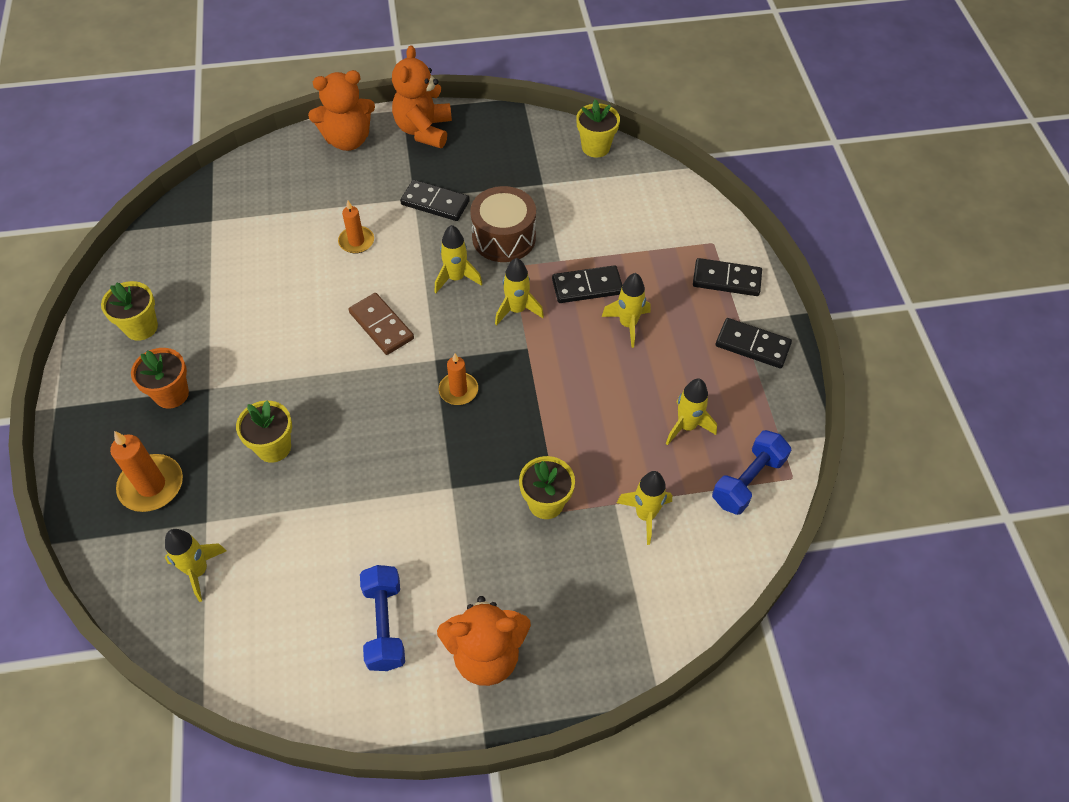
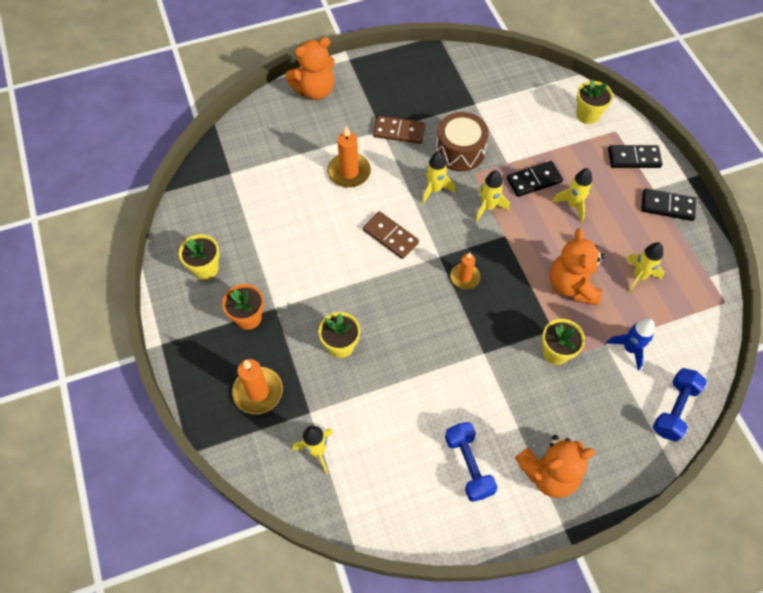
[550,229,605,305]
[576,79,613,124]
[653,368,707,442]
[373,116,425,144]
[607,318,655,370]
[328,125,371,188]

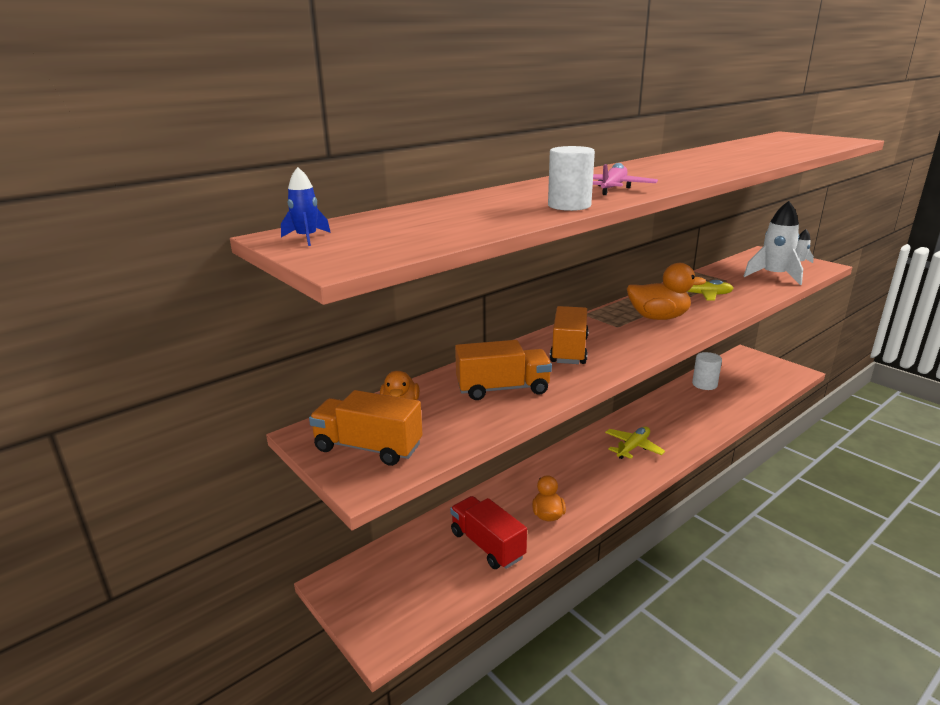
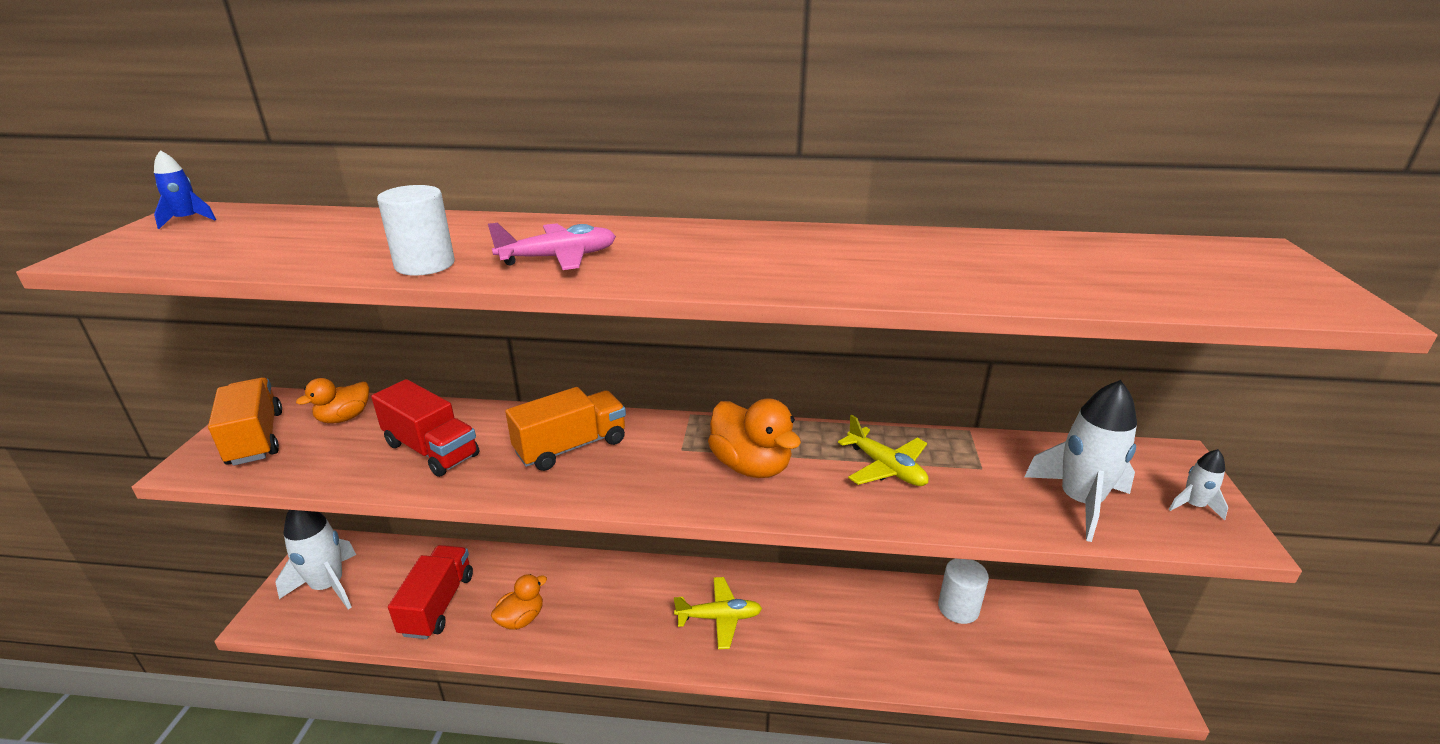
[275,510,356,610]
[371,379,479,477]

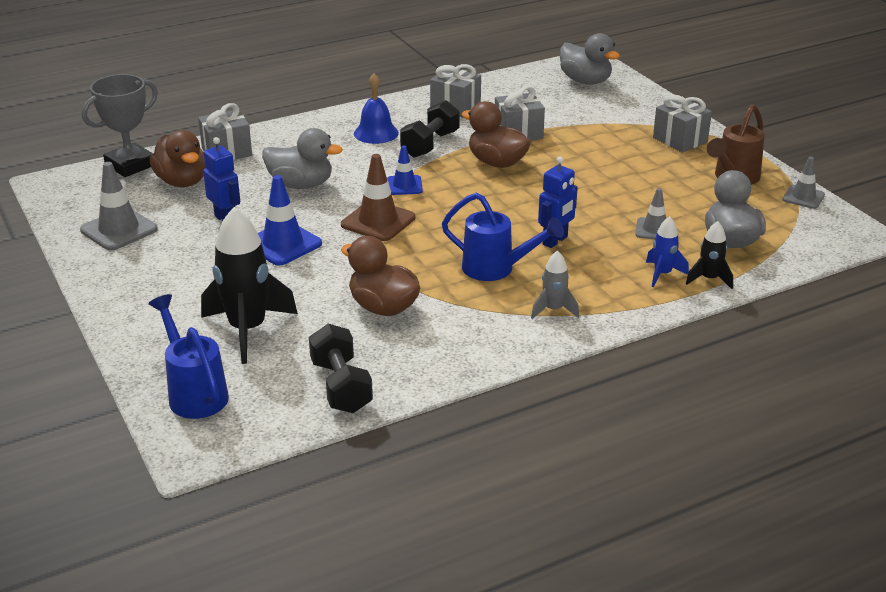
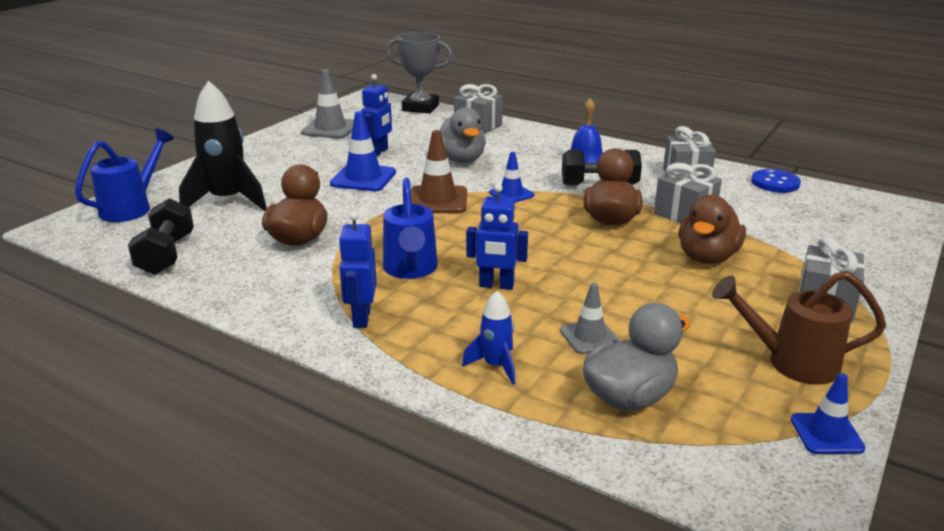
[560,33,620,85] (first image)
[686,221,733,289] (first image)
[751,169,801,193]
[679,195,746,264]
[338,212,377,328]
[791,373,866,454]
[128,198,194,275]

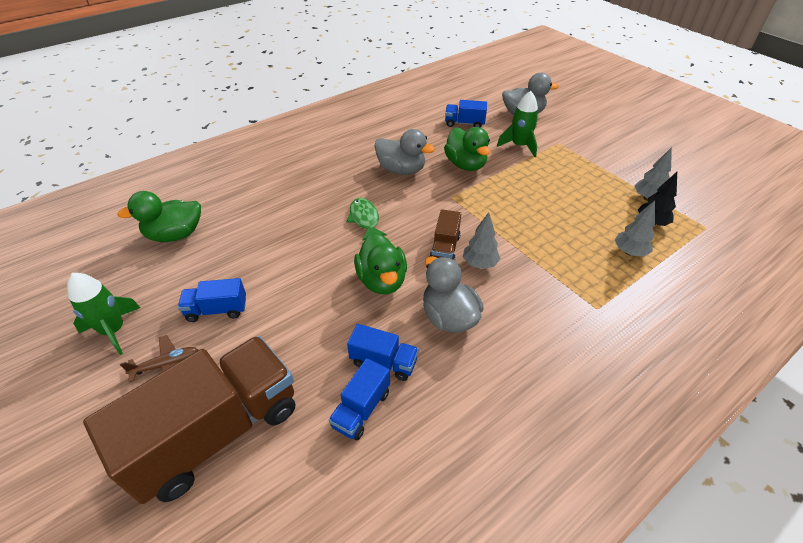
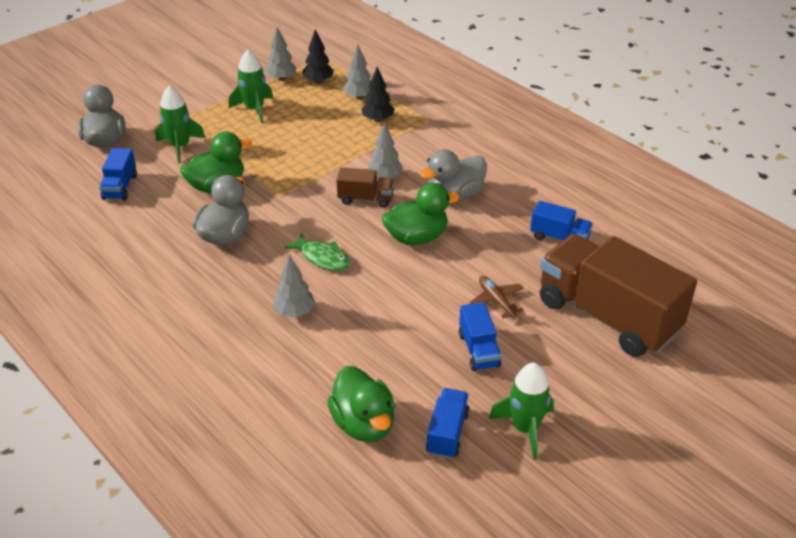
[229,50,274,123]
[273,255,316,318]
[361,67,395,123]
[468,276,524,319]
[426,388,470,459]
[284,233,351,271]

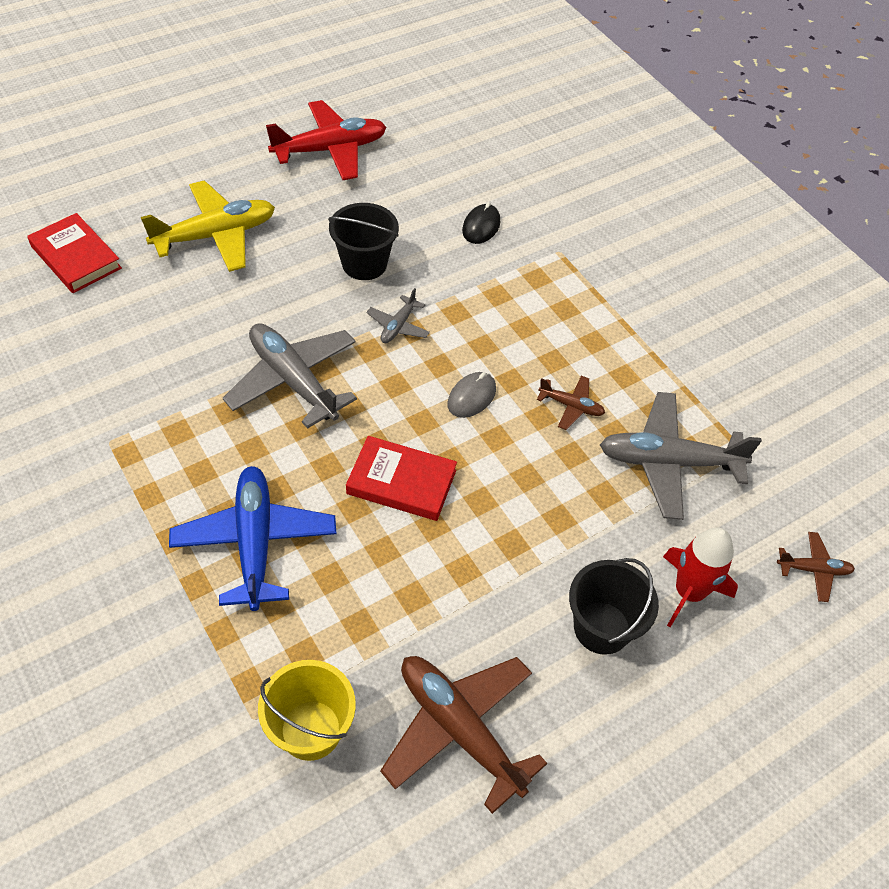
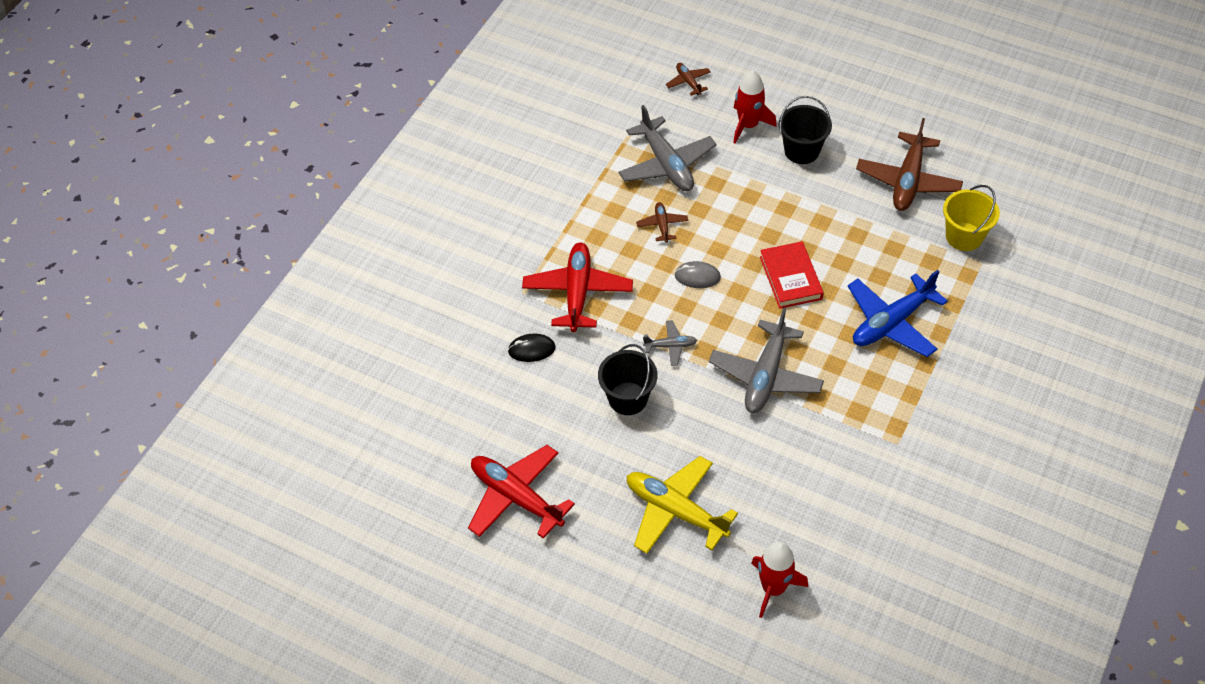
[522,242,633,332]
[751,542,808,618]

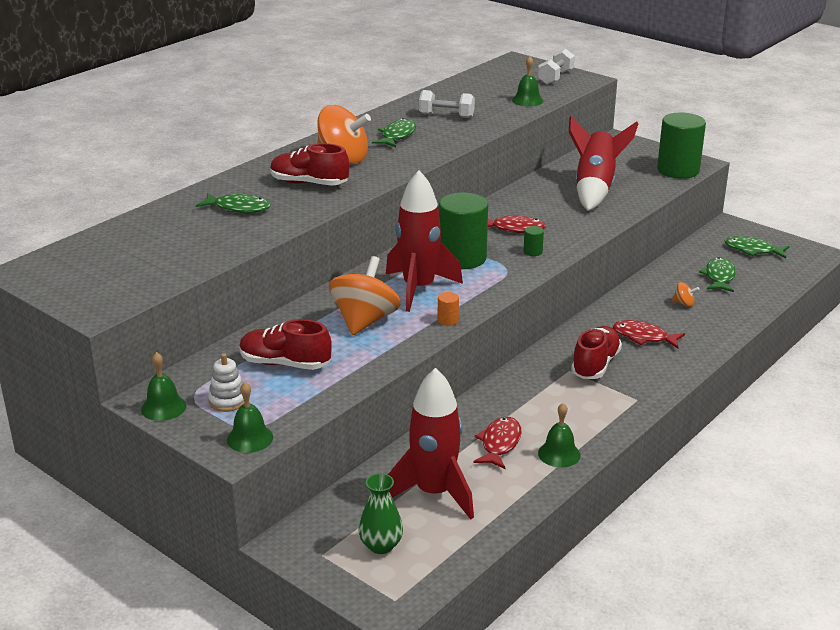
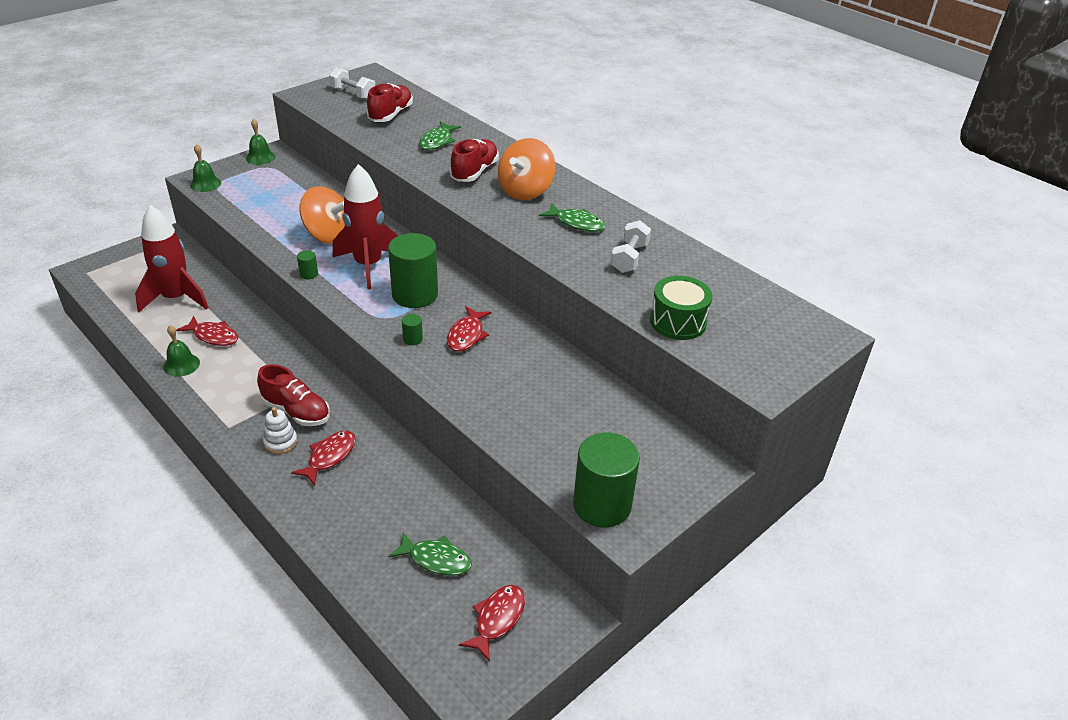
[359,473,403,554] (first image)
[569,116,639,211] (first image)
[672,282,699,307] (first image)
[263,407,297,454]
[367,83,413,122]
[329,67,375,100]
[650,276,713,340]
[297,250,318,279]
[459,585,525,662]

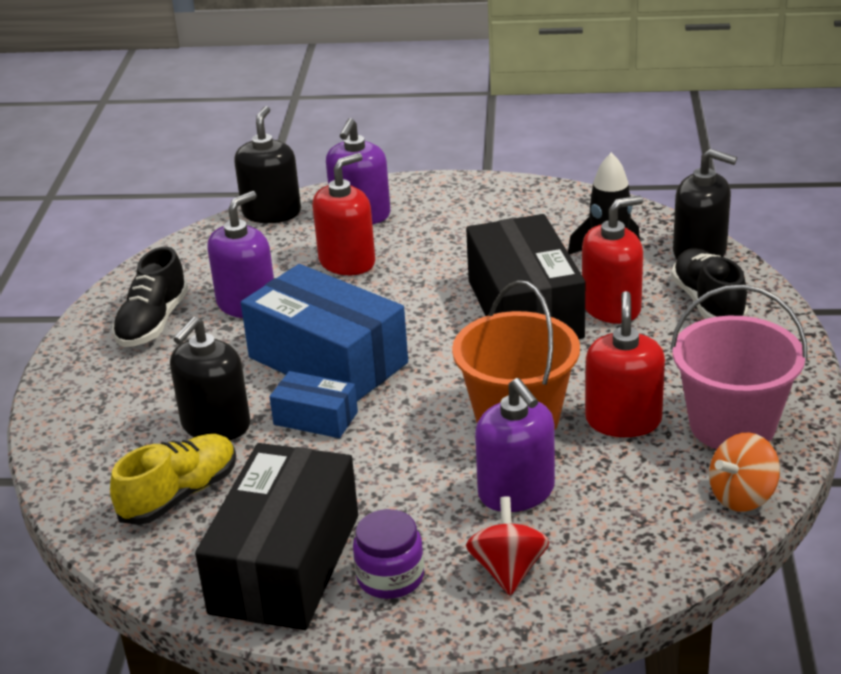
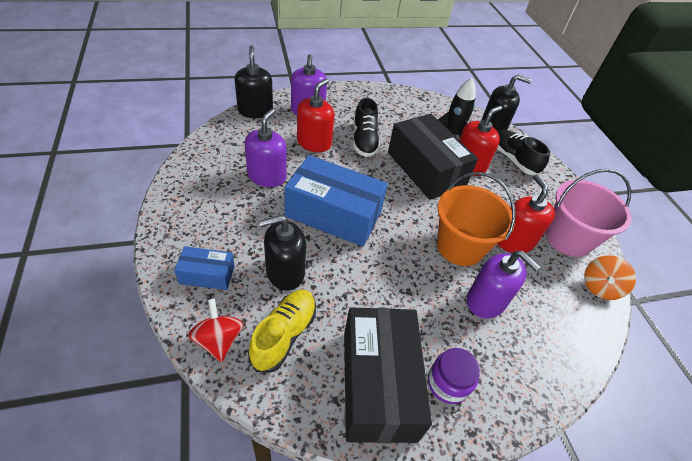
[353,98,380,157]
[174,246,235,290]
[188,299,244,362]
[259,215,306,291]

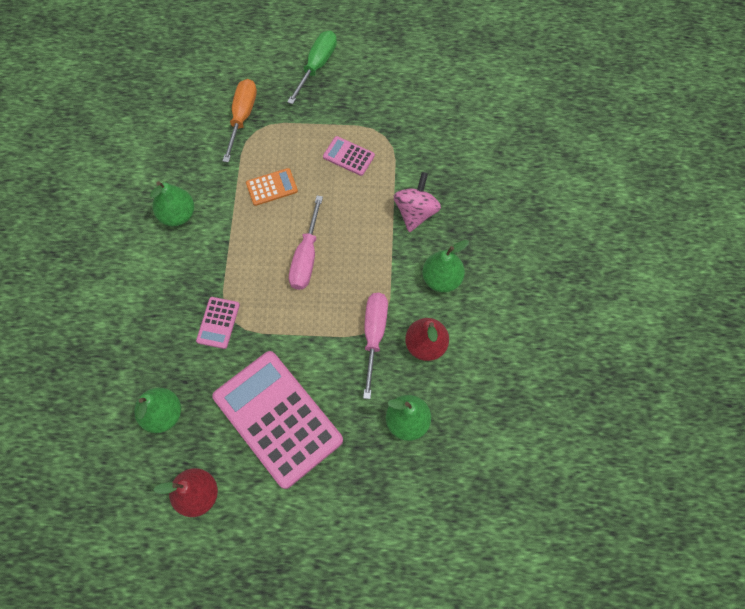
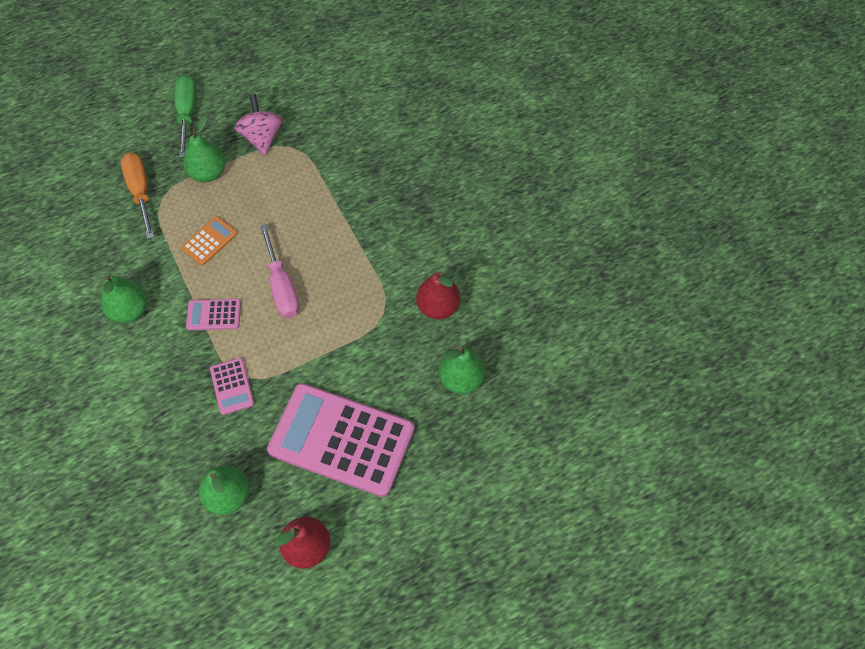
[363,293,388,399] (first image)
[186,299,241,330]
[234,94,283,155]
[183,116,225,182]

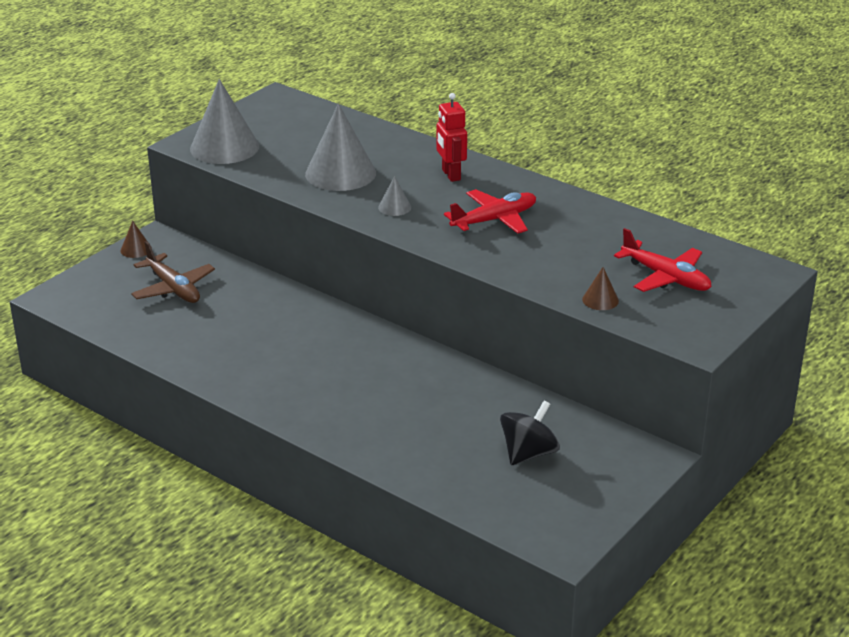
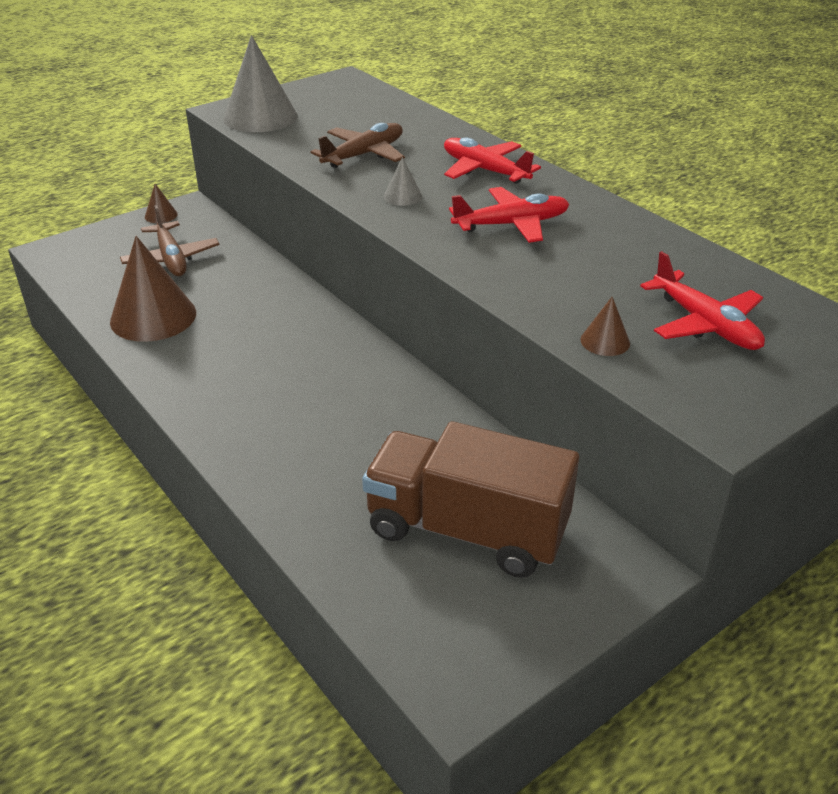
[110,236,196,342]
[311,123,405,168]
[444,137,541,184]
[362,421,579,578]

